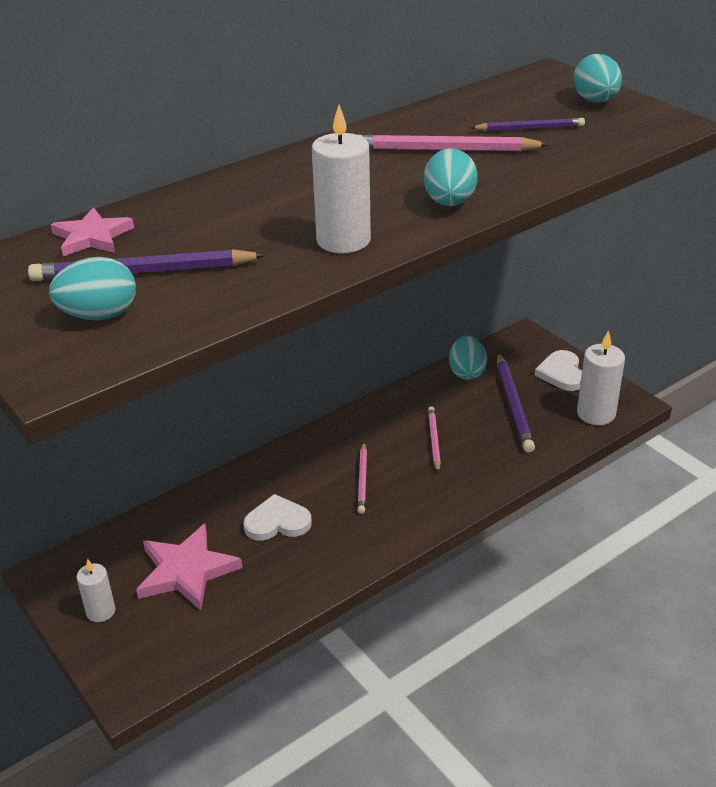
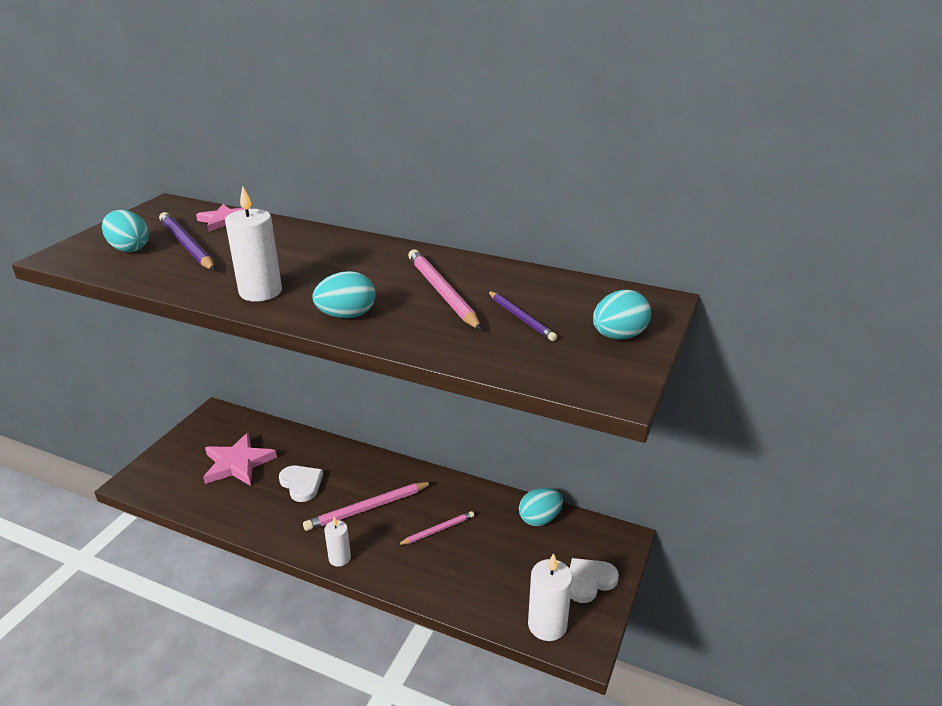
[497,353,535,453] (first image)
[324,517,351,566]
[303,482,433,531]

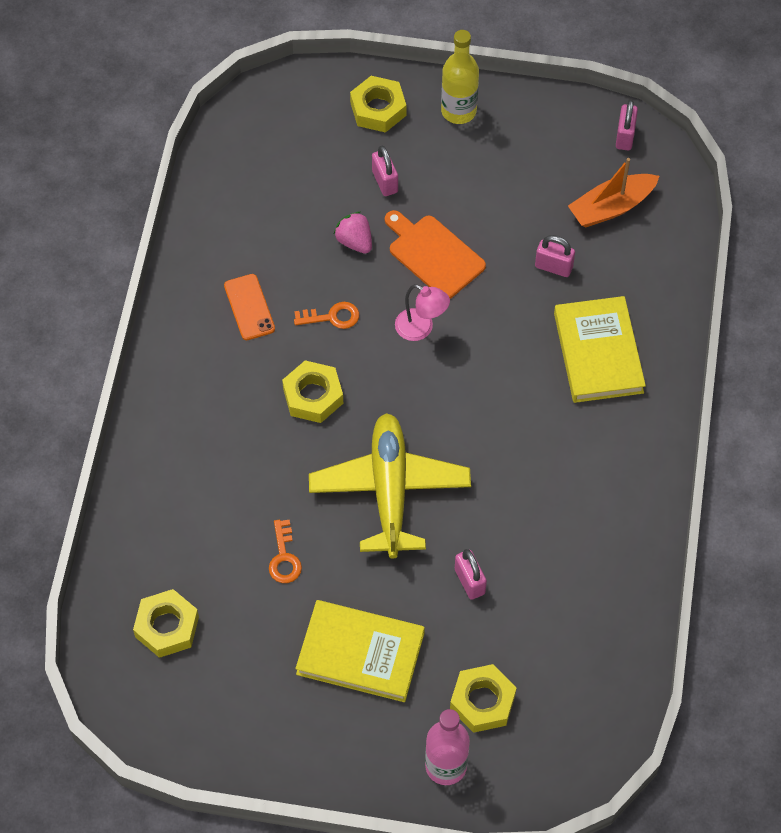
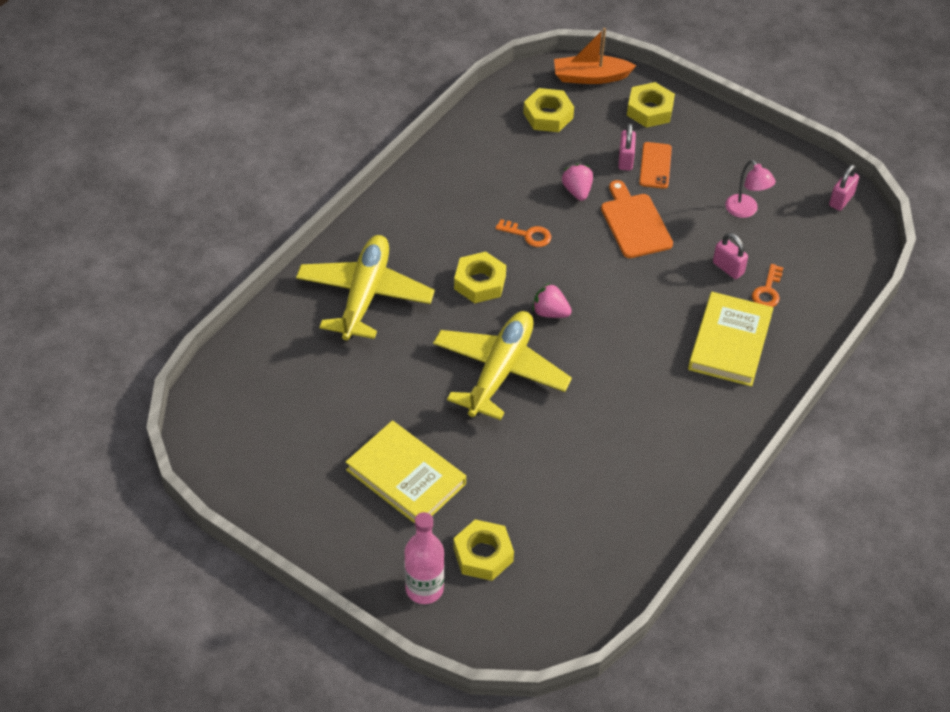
[441,30,479,124] (first image)
[455,549,487,600] (first image)
[296,235,435,340]
[532,283,572,318]
[523,88,574,132]
[639,142,672,189]
[752,264,784,307]
[725,160,776,218]
[554,28,636,84]

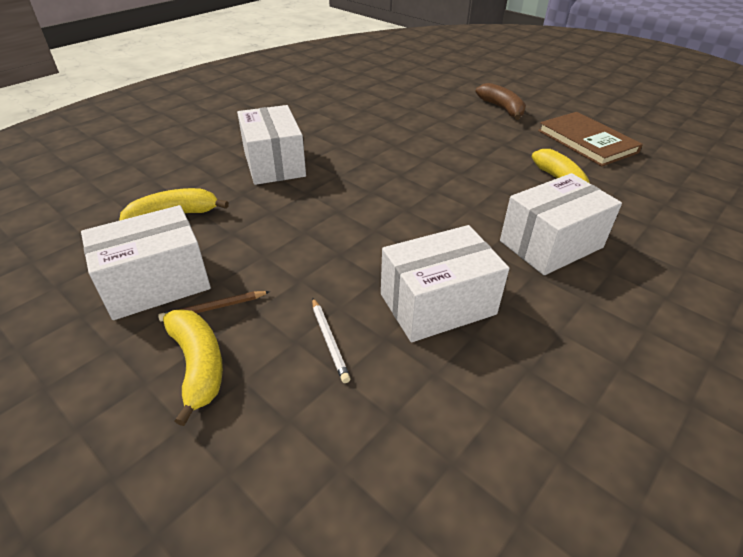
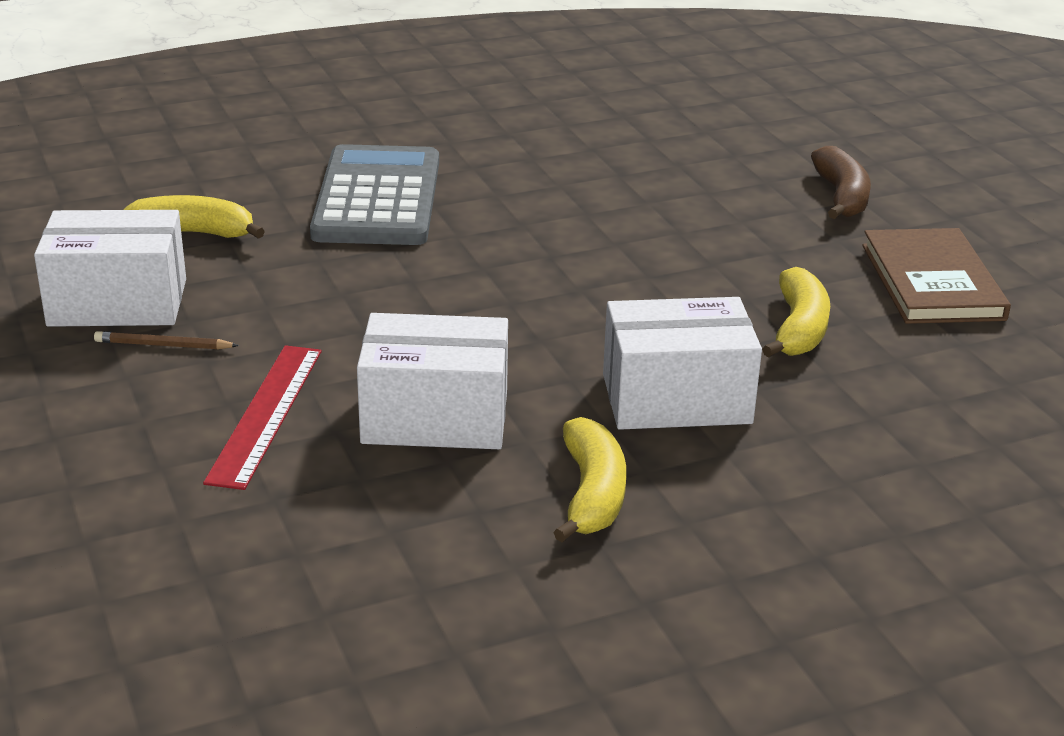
[553,417,626,543]
[310,144,439,245]
[203,345,322,490]

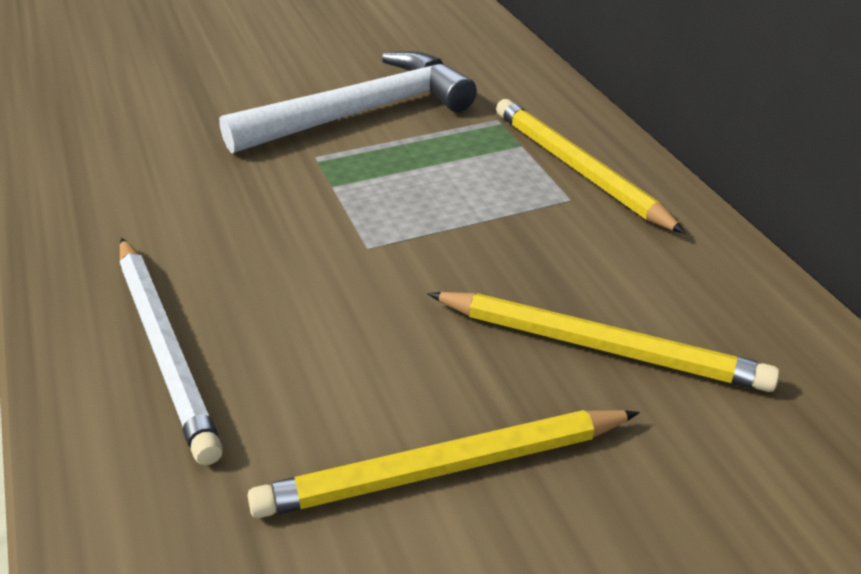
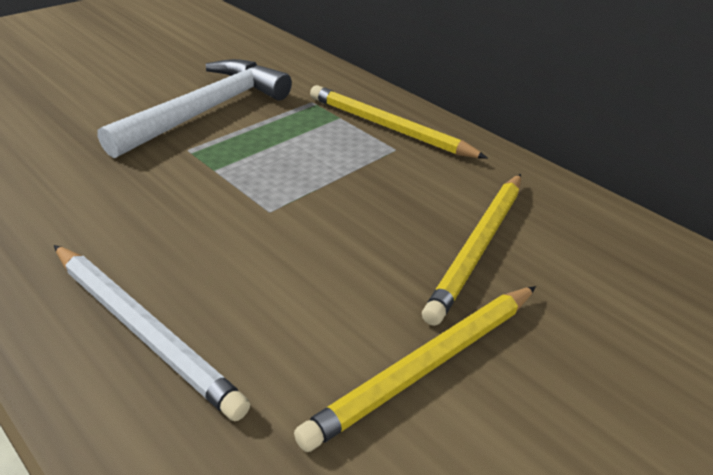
[422,174,521,326]

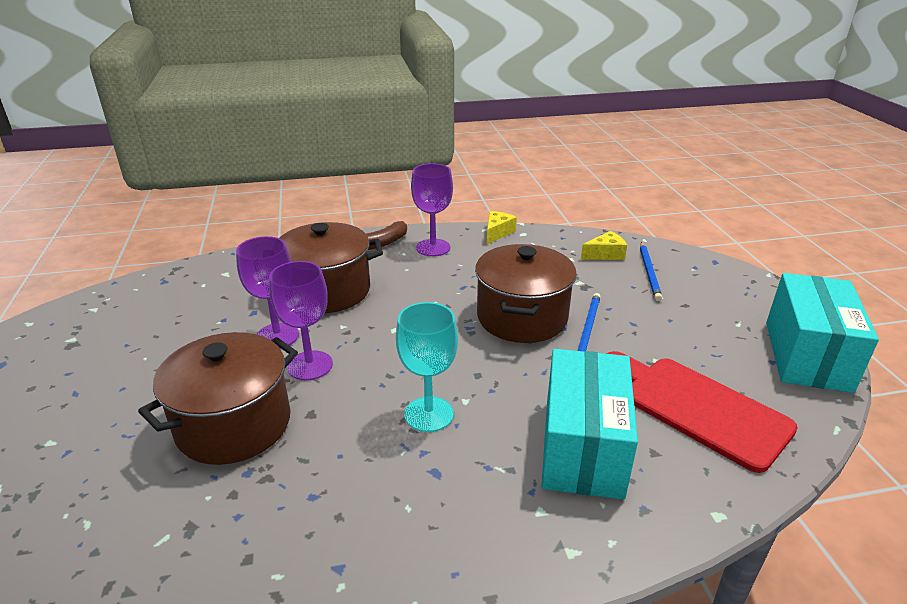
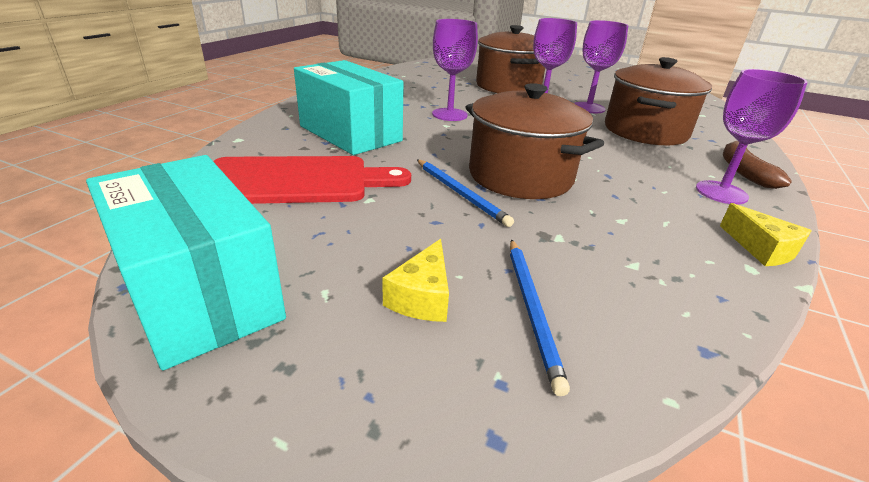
[382,239,449,322]
[432,19,478,121]
[510,239,570,396]

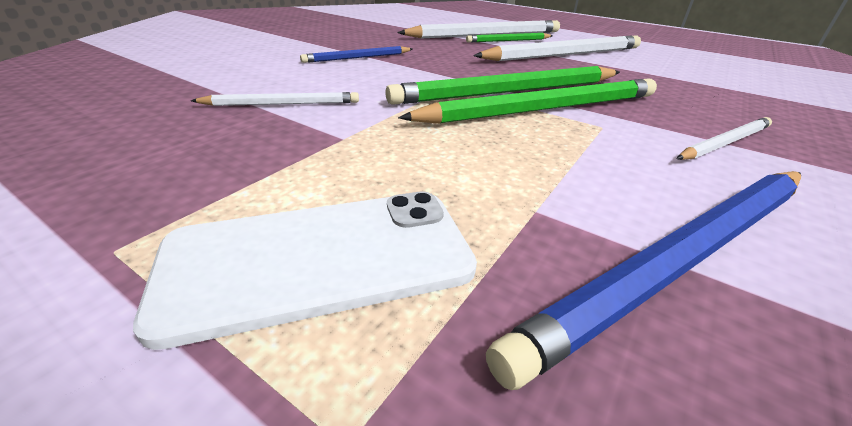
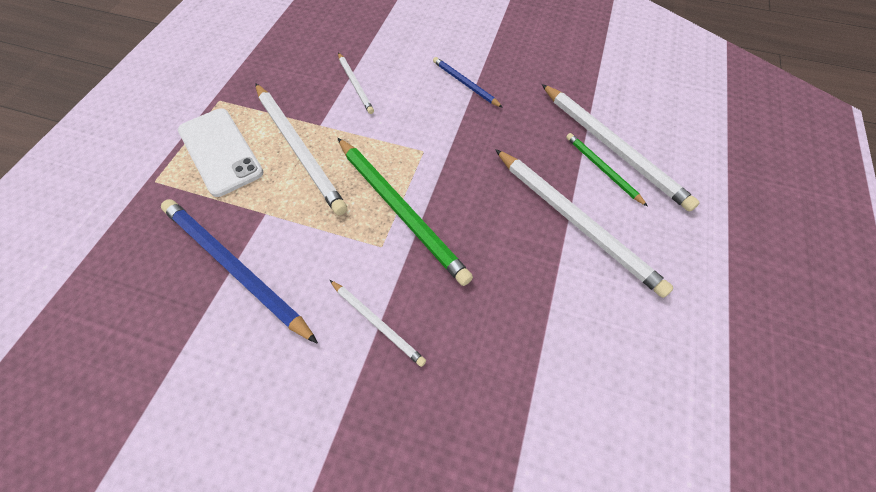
[385,66,620,105] (first image)
[255,83,347,215]

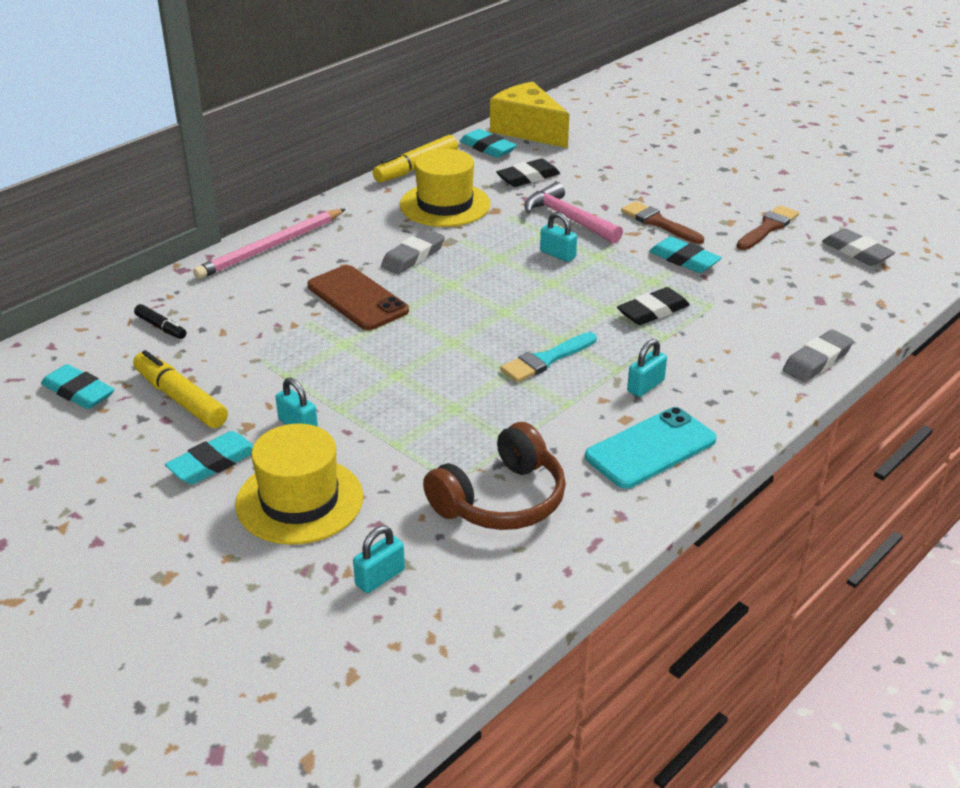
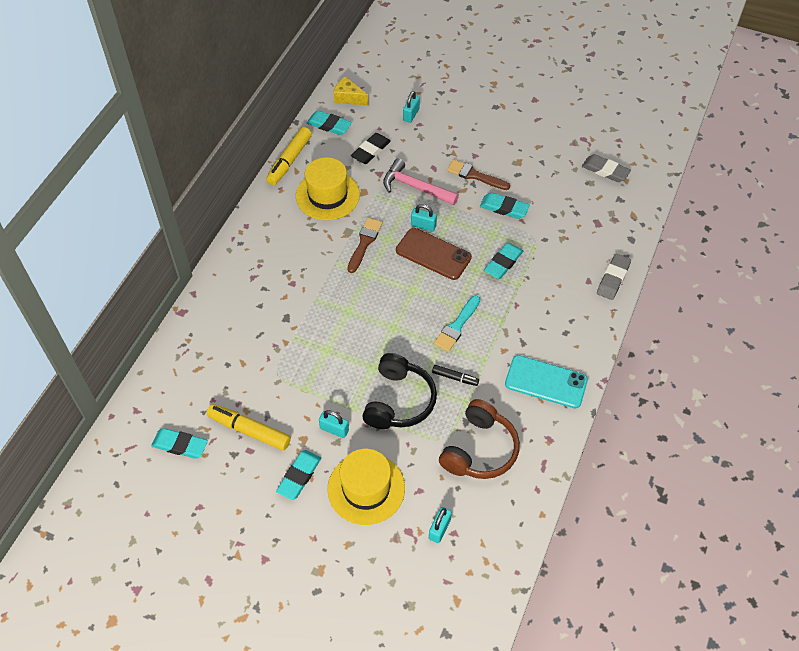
[193,209,345,279] (first image)
[381,229,445,274] (first image)
[362,353,437,429]
[432,365,479,386]
[396,228,472,280]
[403,91,420,123]
[347,218,383,273]
[484,243,523,279]
[505,355,588,408]
[333,76,369,105]

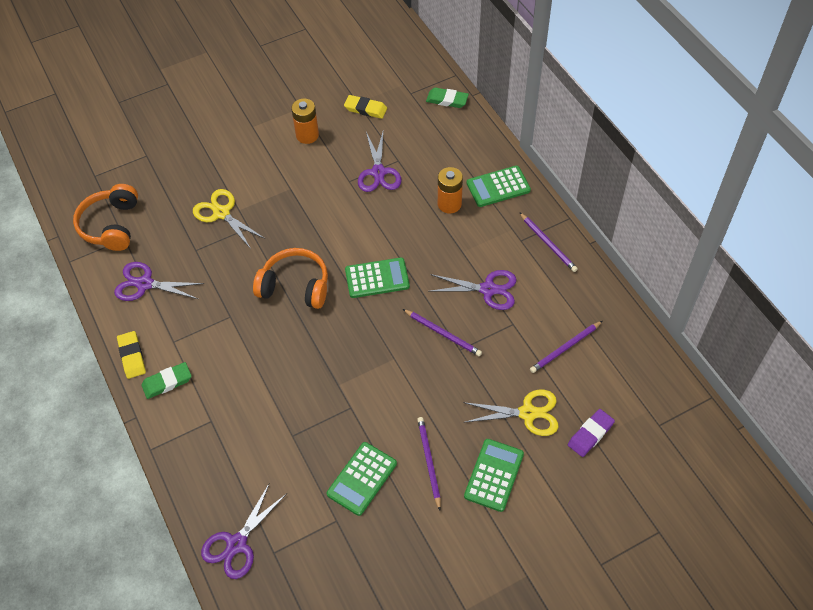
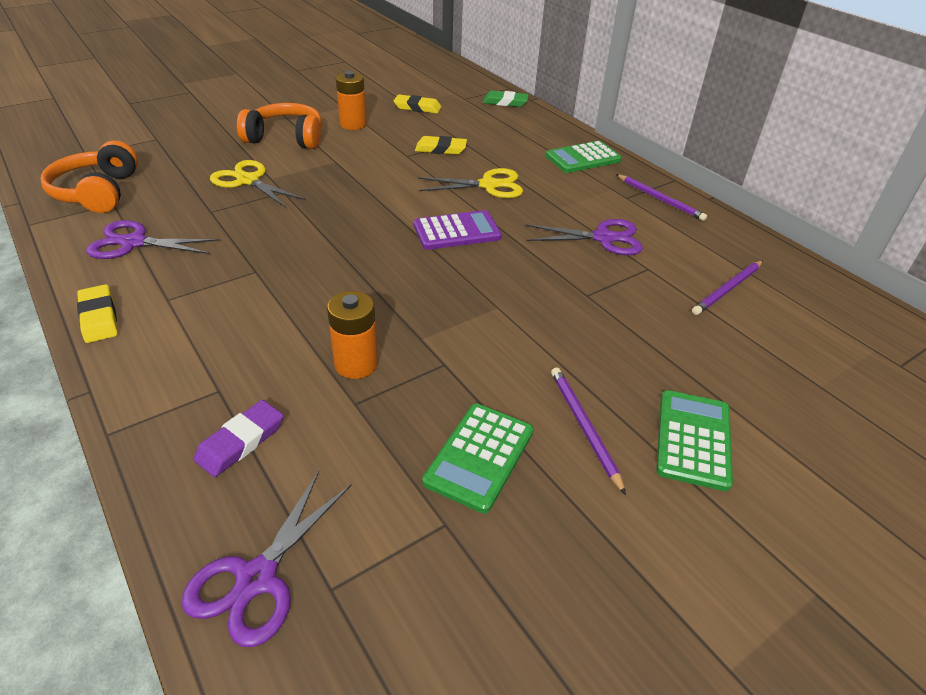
[141,362,192,399] (first image)
[403,309,482,356] (first image)
[237,103,322,149]
[327,291,378,379]
[418,168,523,198]
[193,400,284,477]
[415,136,467,155]
[414,210,502,250]

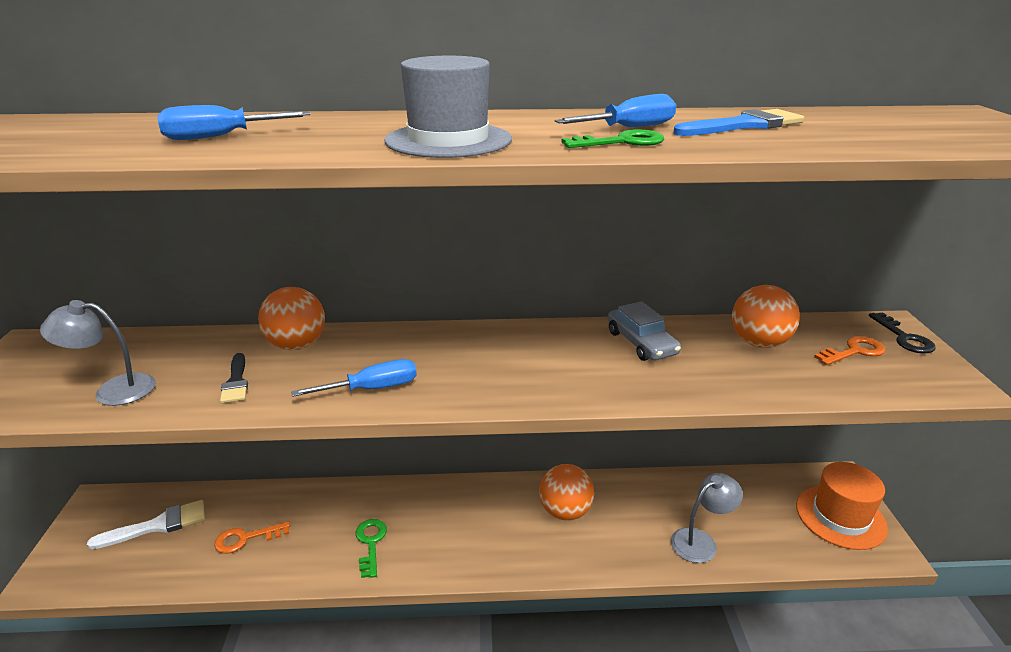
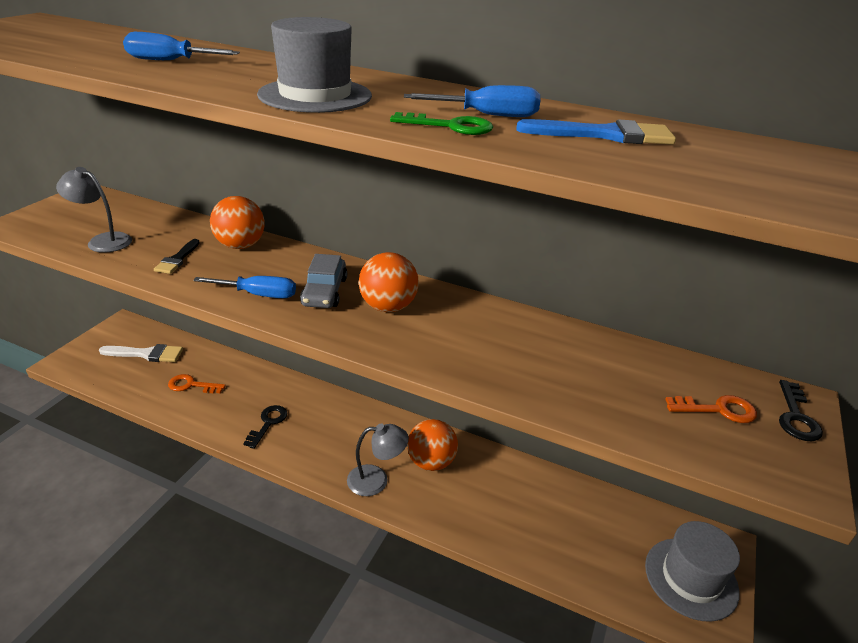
[300,254,347,308]
[347,424,409,496]
[359,252,419,312]
[243,405,287,449]
[645,521,740,622]

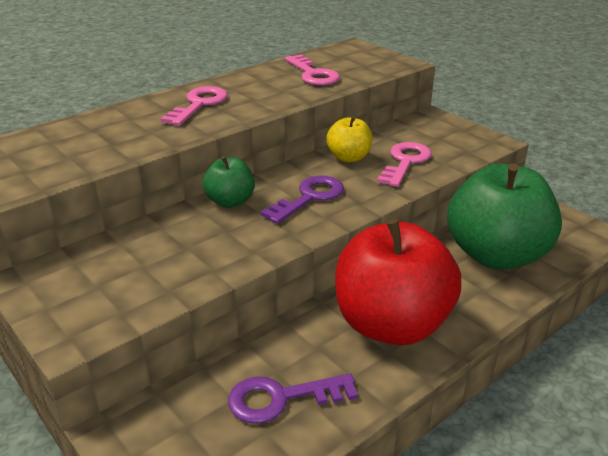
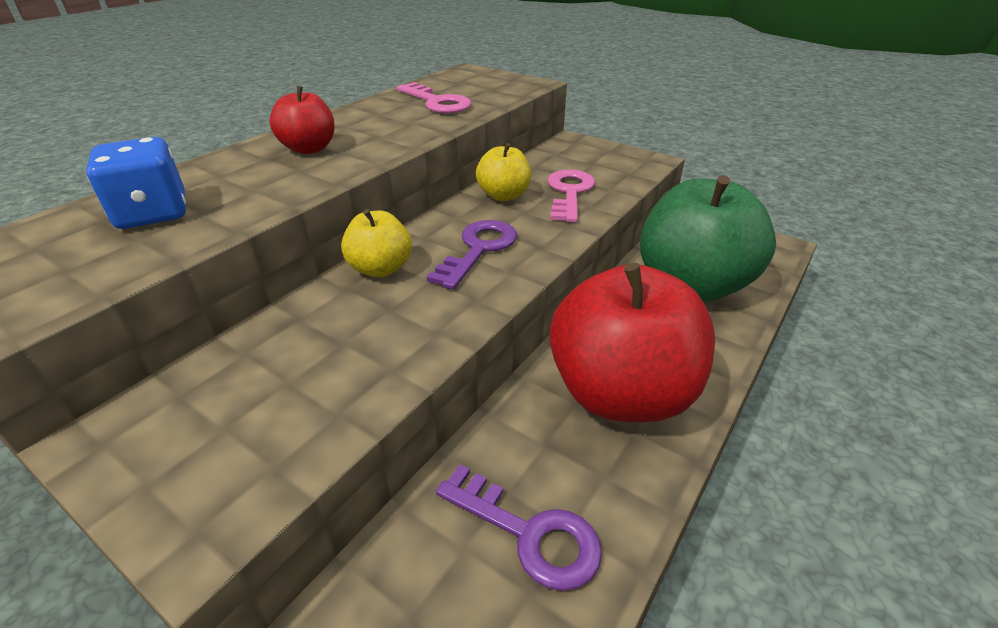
[86,137,186,229]
[270,86,335,154]
[341,209,412,278]
[436,464,602,591]

